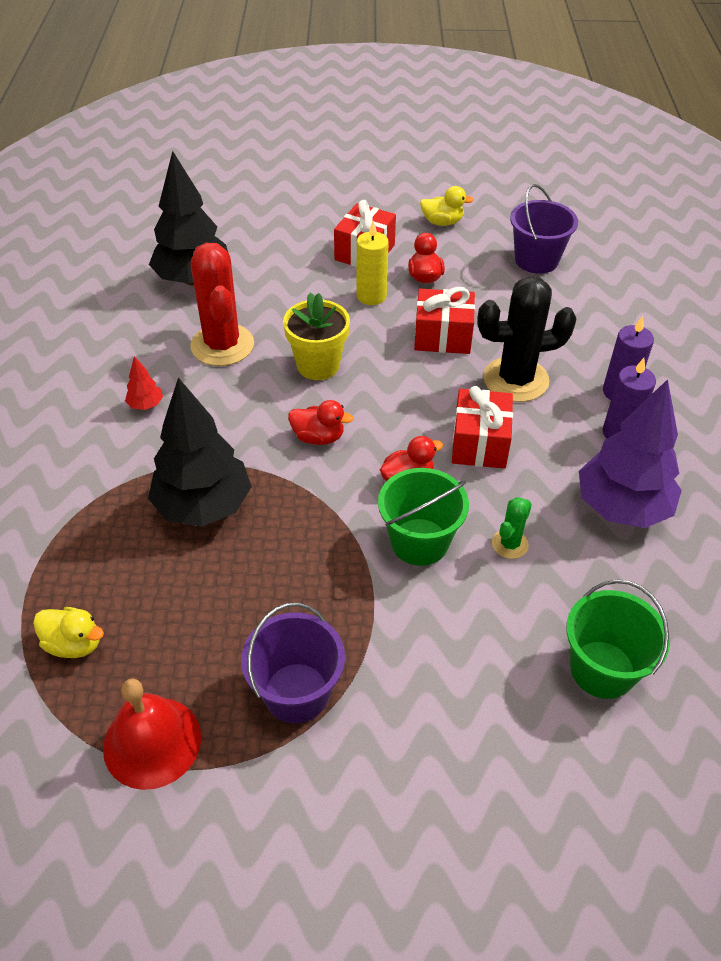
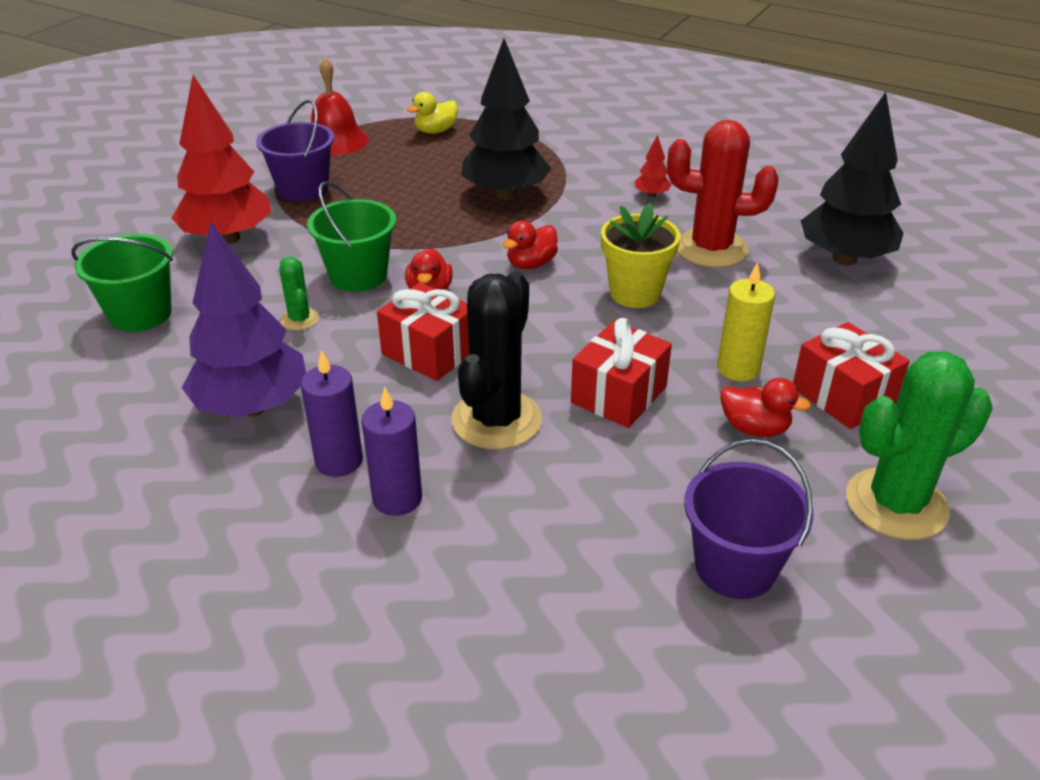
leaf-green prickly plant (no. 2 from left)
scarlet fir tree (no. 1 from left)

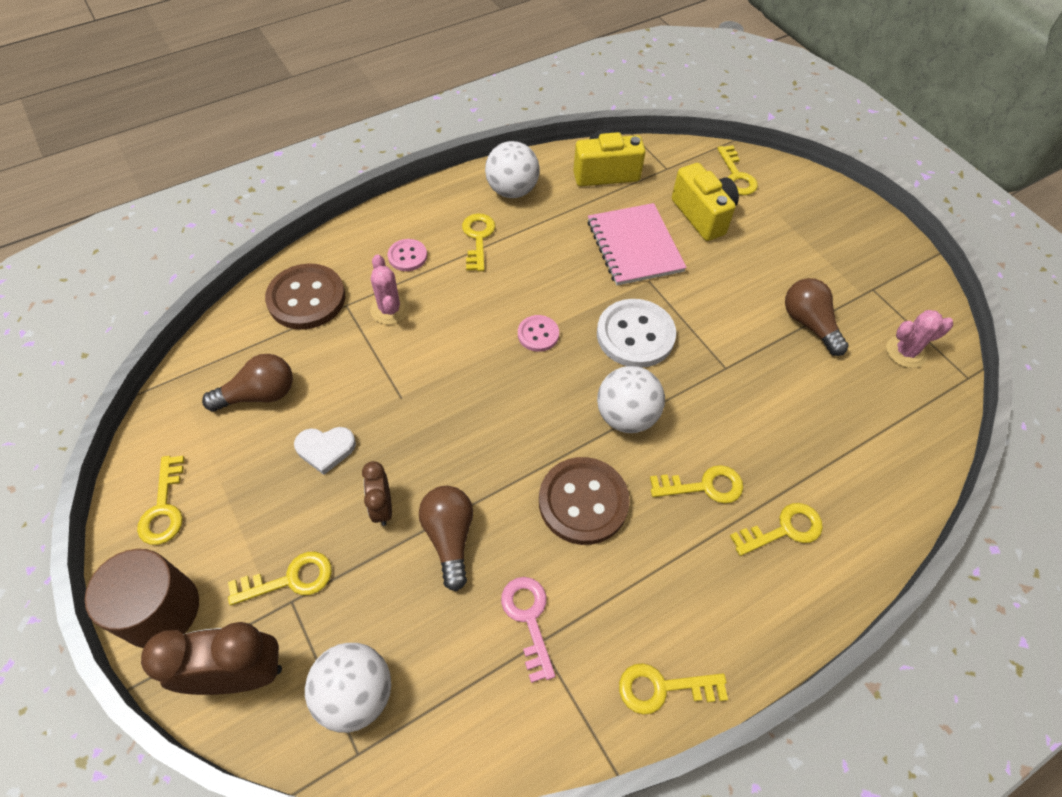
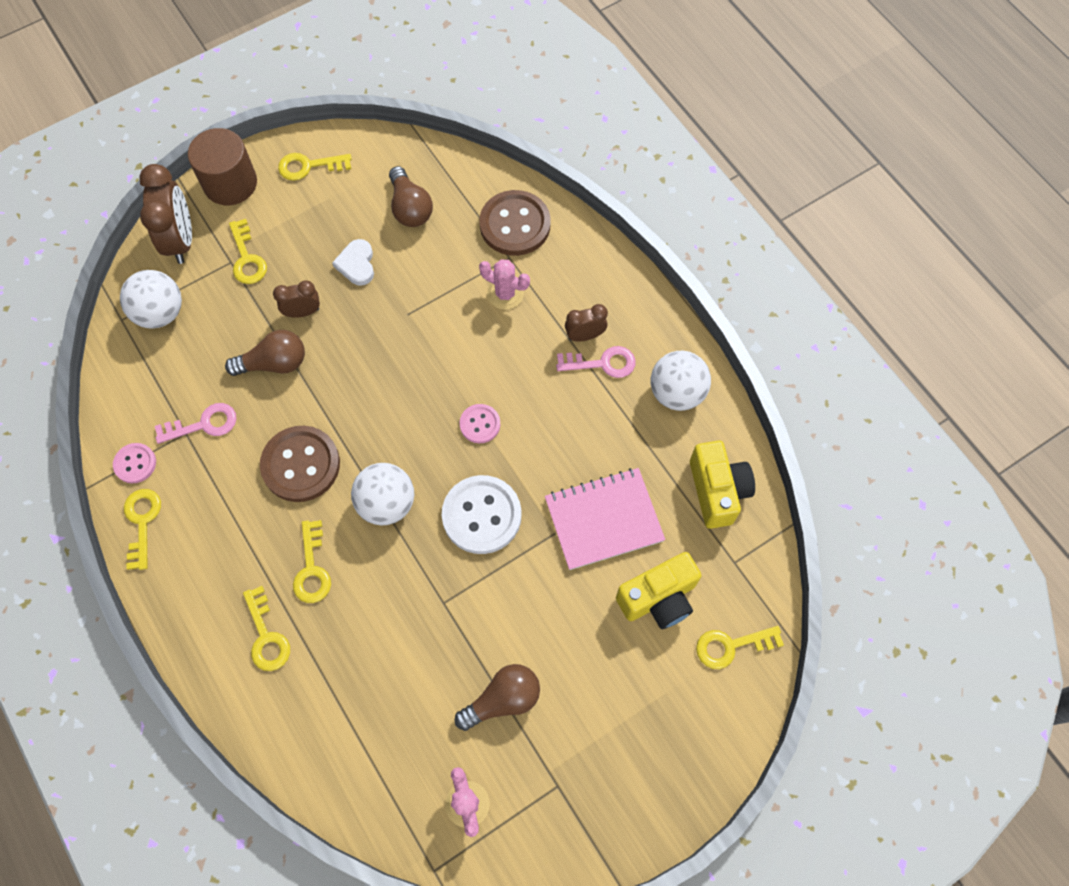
rosy key (no. 2 from left)
rosy shirt button (no. 1 from left)
rosy prickly plant (no. 2 from left)
dark brown alarm clock (no. 3 from left)

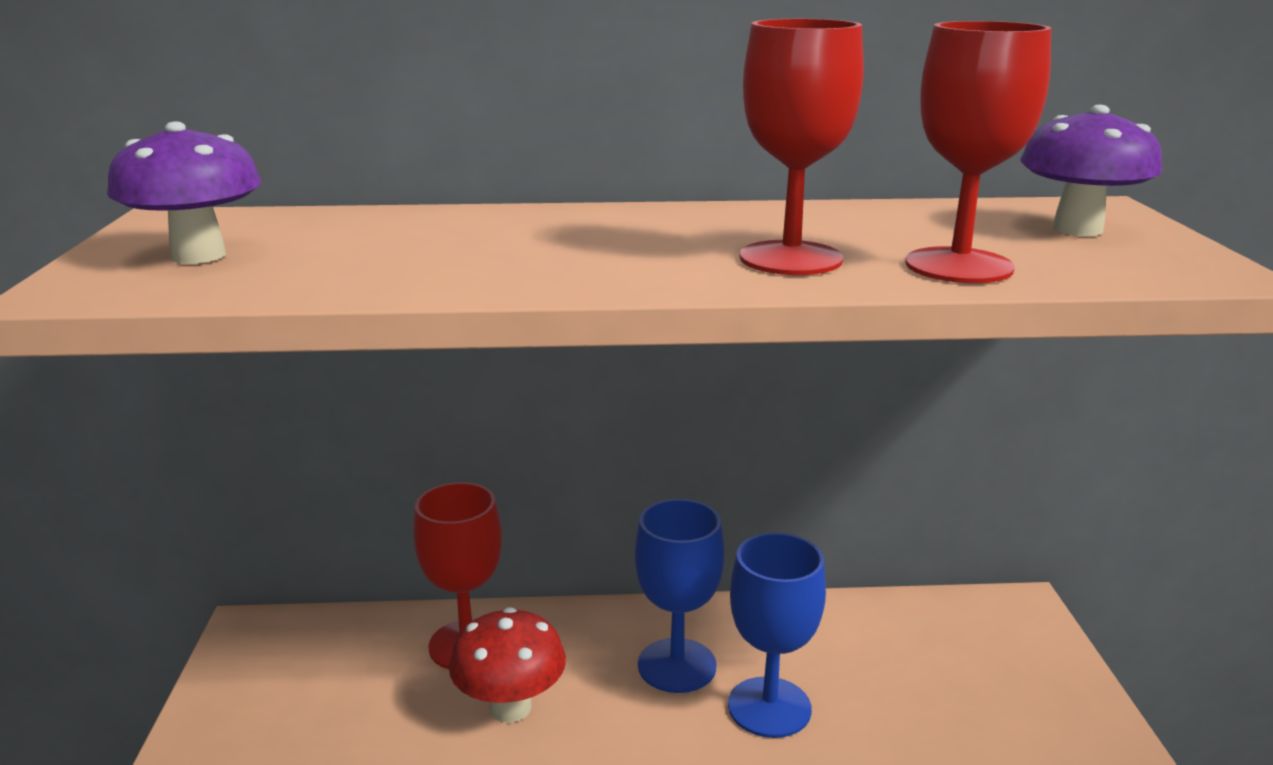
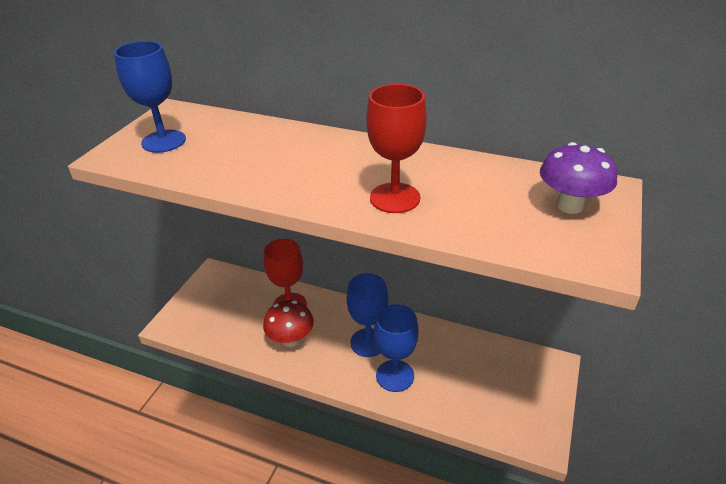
scarlet wine glass (no. 3 from left in the first image)
blue wine glass (no. 1 from left)

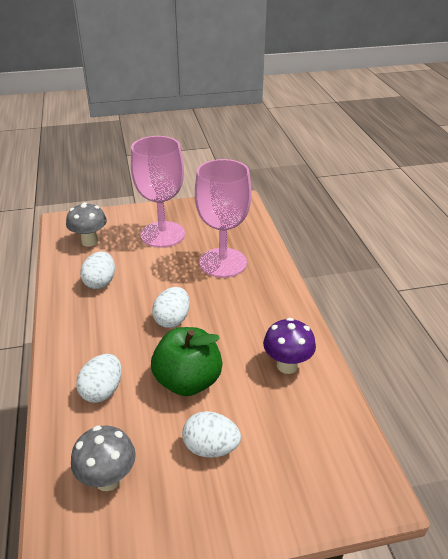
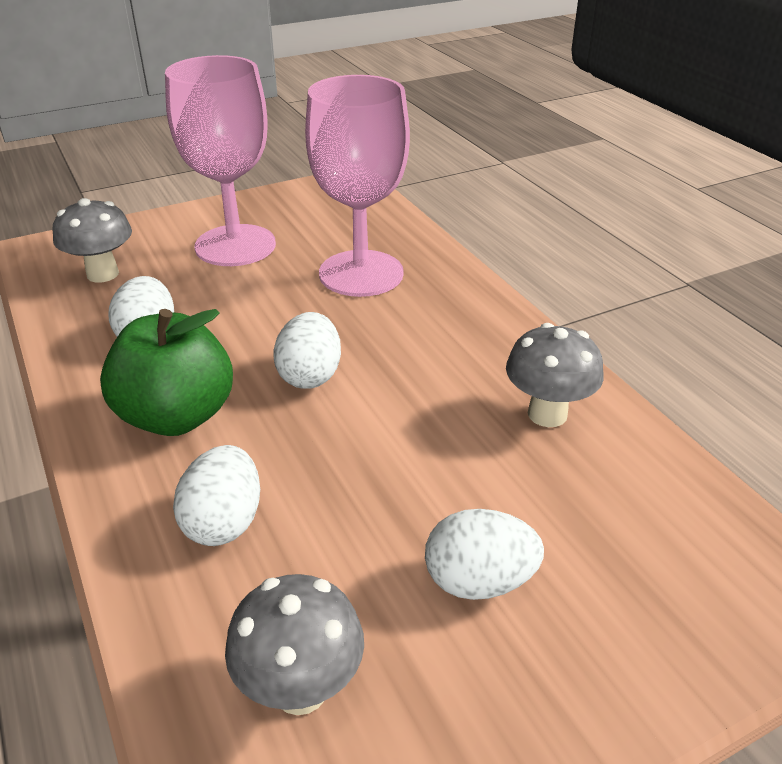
grey toadstool (no. 3 from left)
leaf-green toy apple

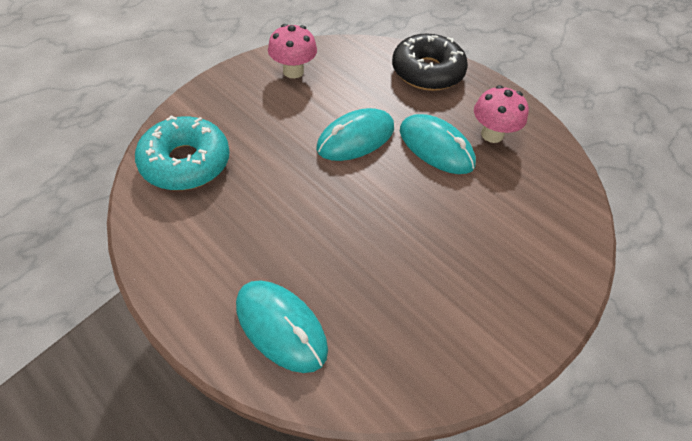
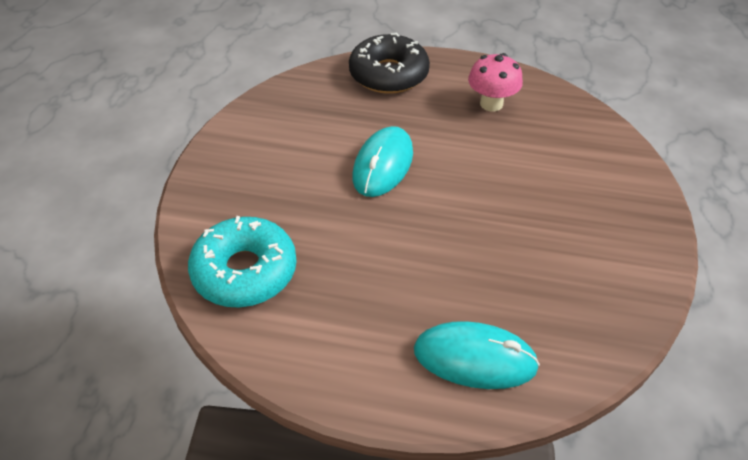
rosy toadstool (no. 1 from left in the first image)
aqua PC mouse (no. 3 from left in the first image)

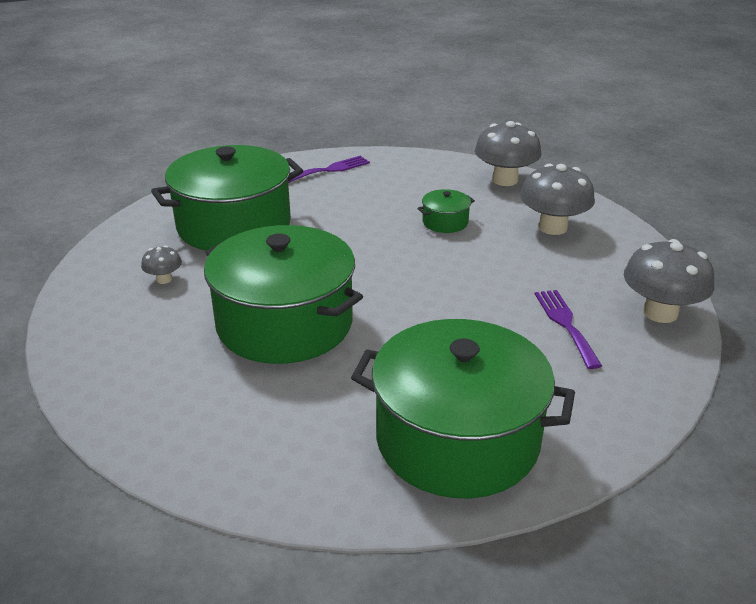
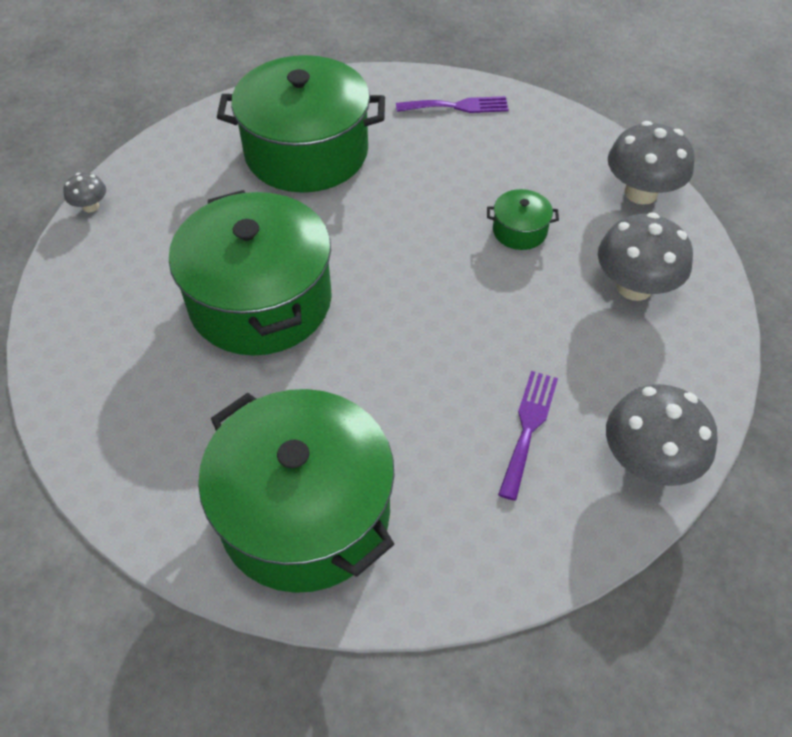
grey toadstool (no. 1 from left)

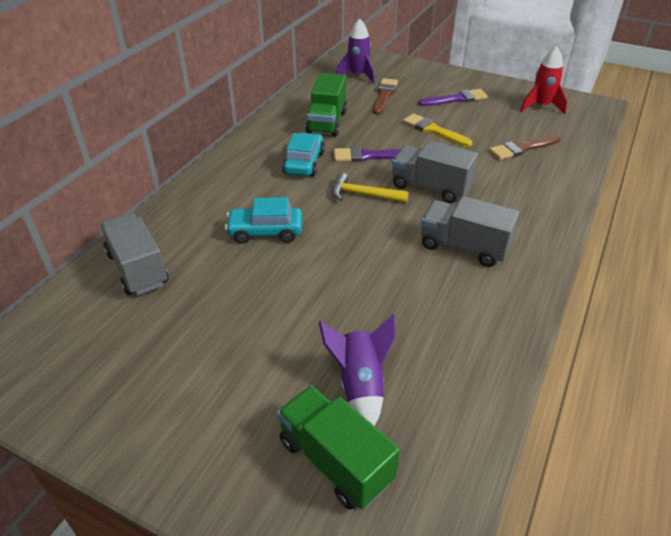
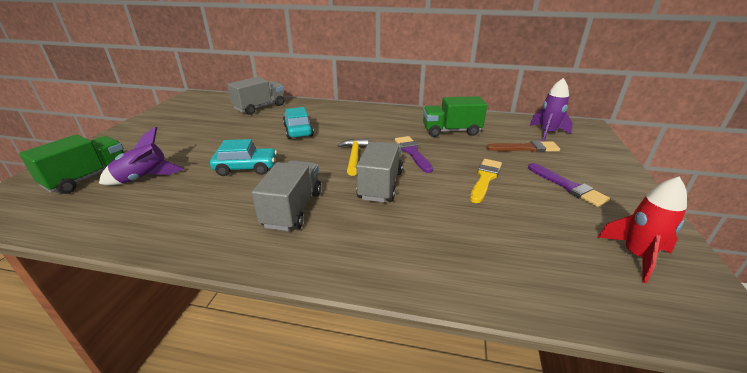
aqua car (no. 1 from left)
dark brown brush (no. 2 from left in the first image)

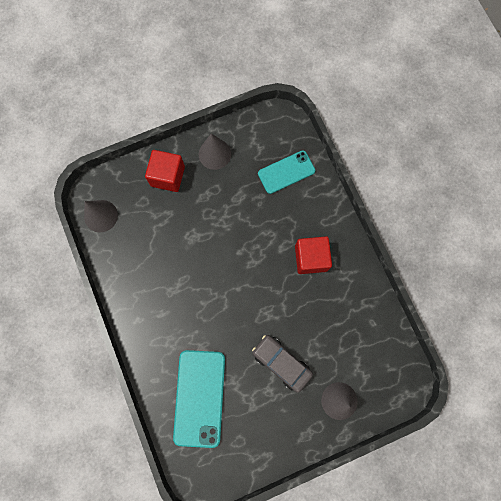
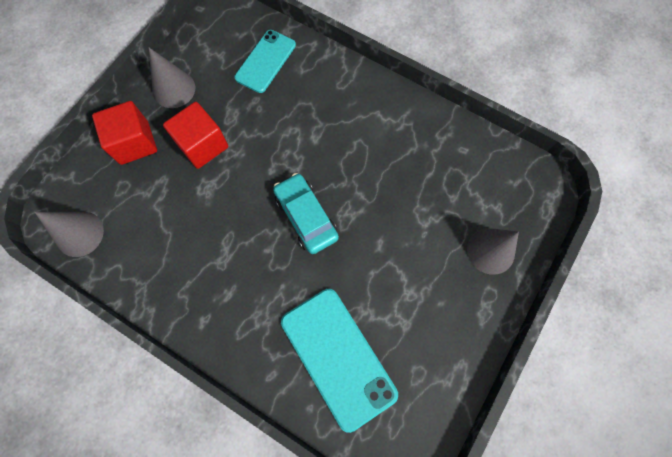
scarlet solid cube (no. 2 from left)
grey car
aqua car

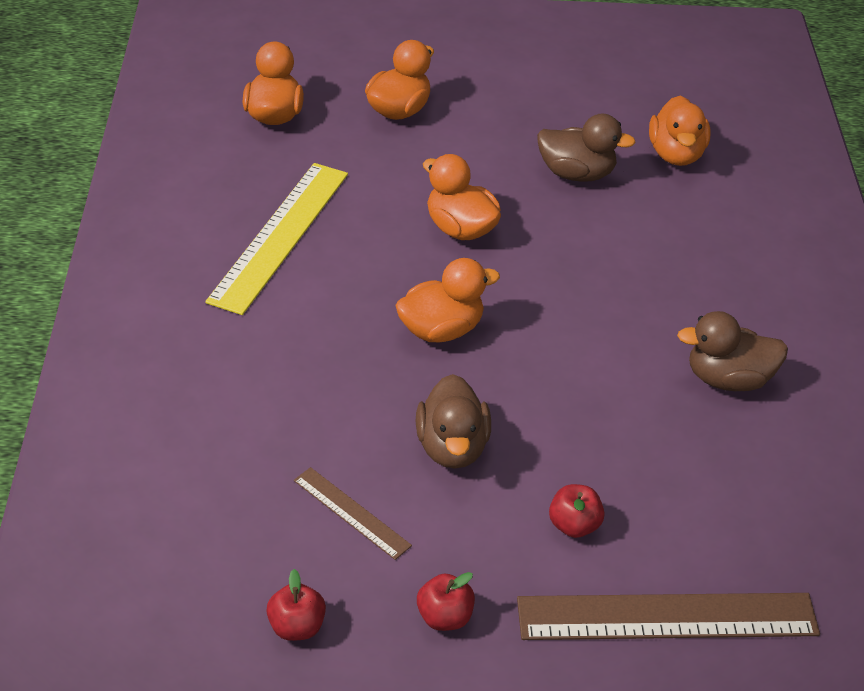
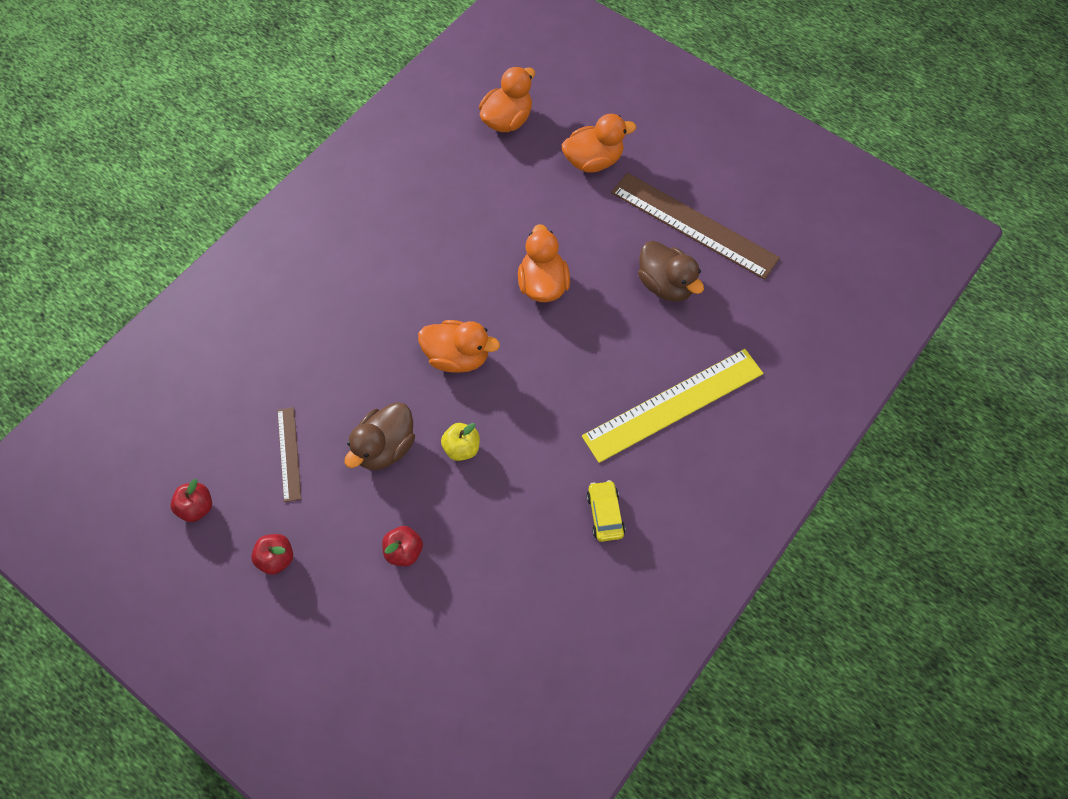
bright orange rubber duck (no. 5 from left in the first image)
yellow straightedge
yellow car
dark brown straightedge (no. 2 from left)
yellow toy apple

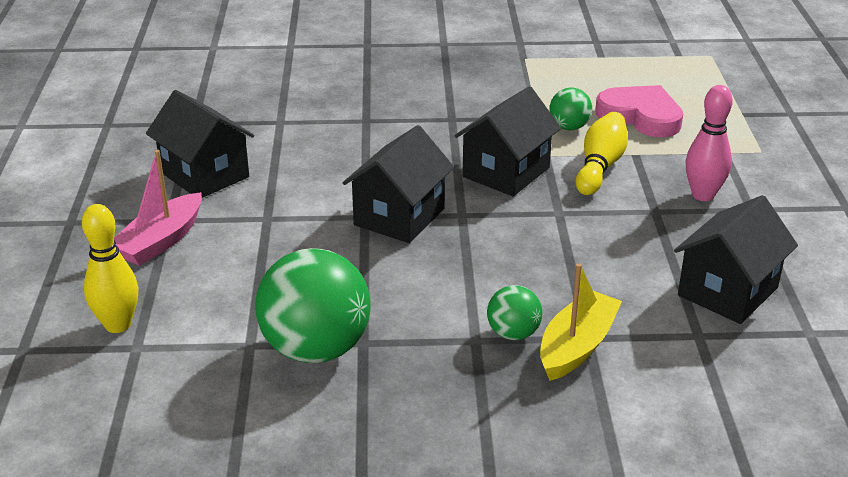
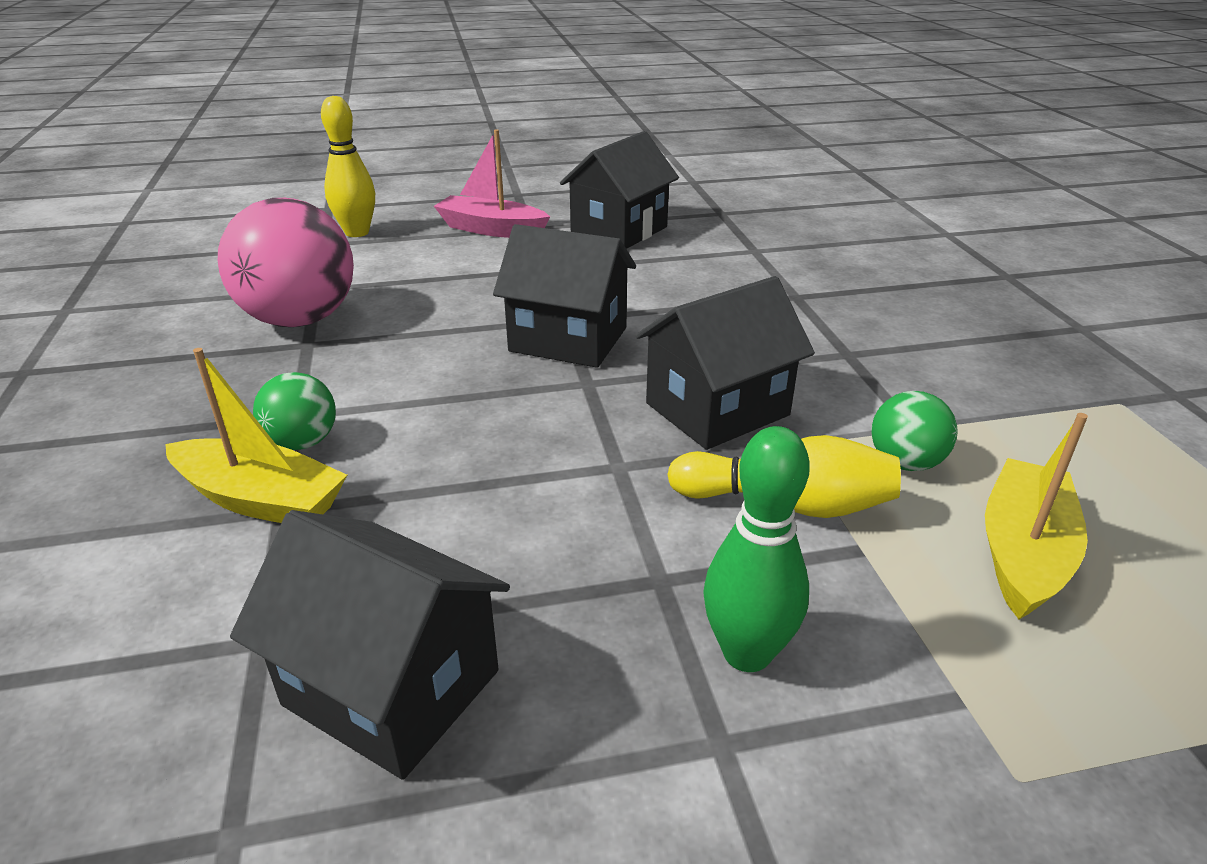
yellow toy boat (no. 2 from left)
leaf-green bowling pin
black toy house (no. 4 from left)
rosy sphere

